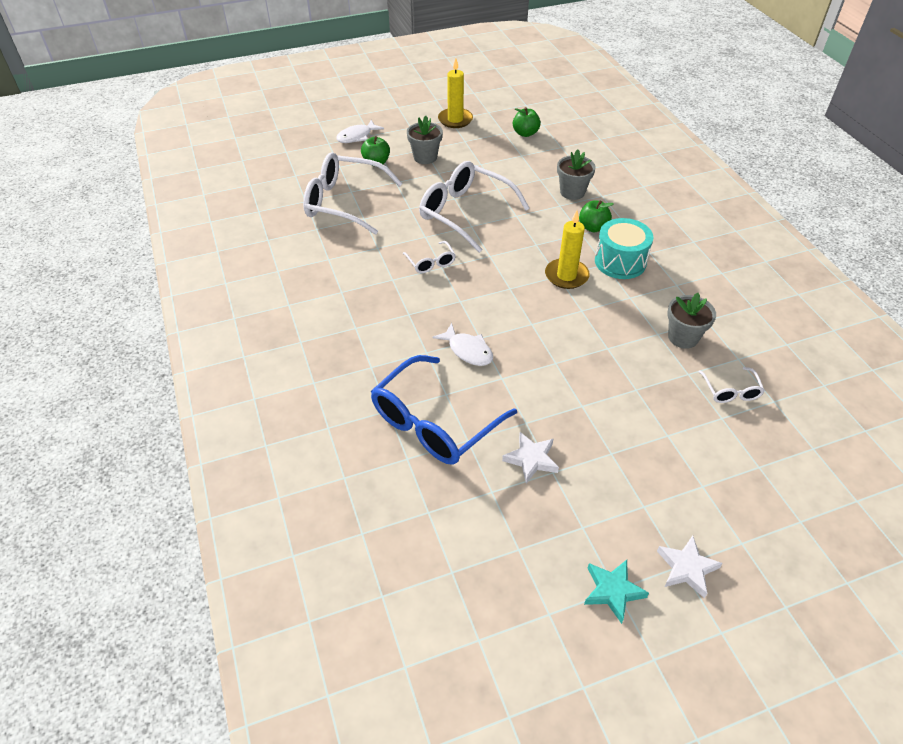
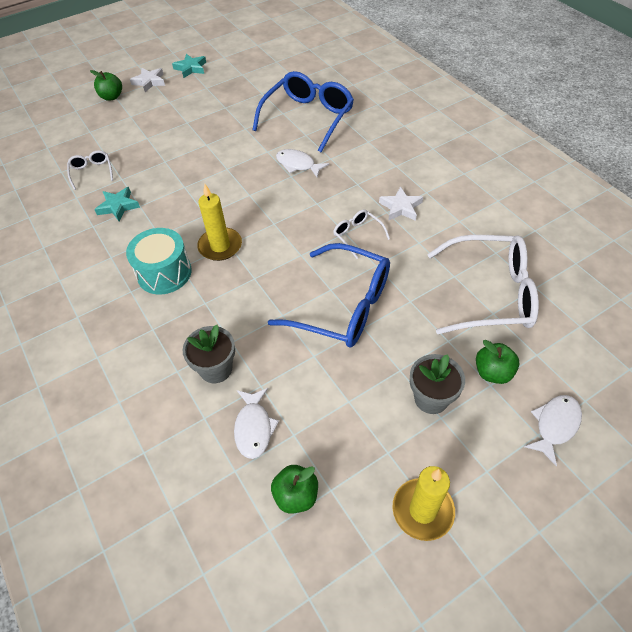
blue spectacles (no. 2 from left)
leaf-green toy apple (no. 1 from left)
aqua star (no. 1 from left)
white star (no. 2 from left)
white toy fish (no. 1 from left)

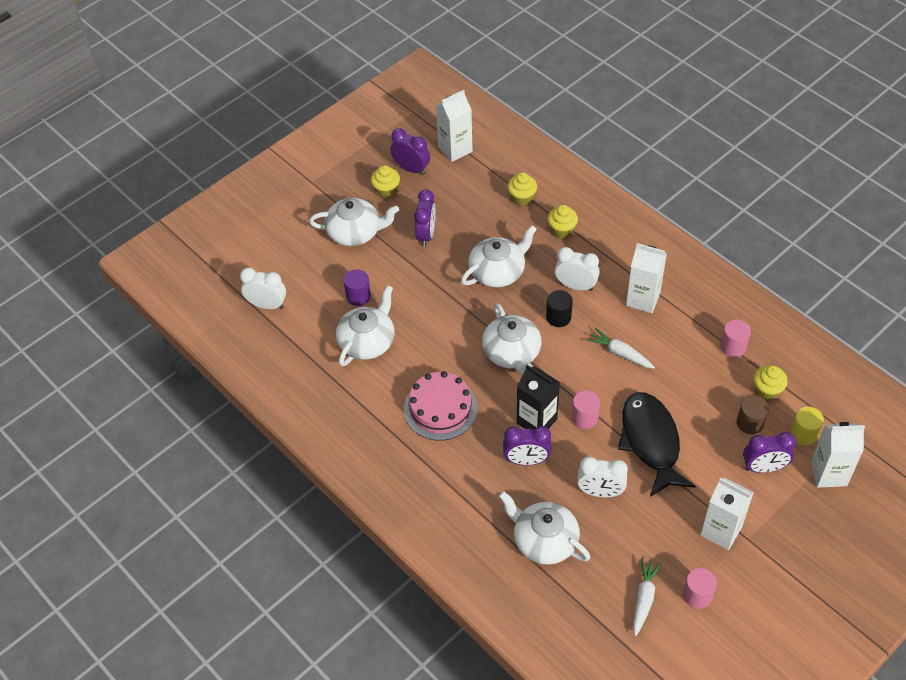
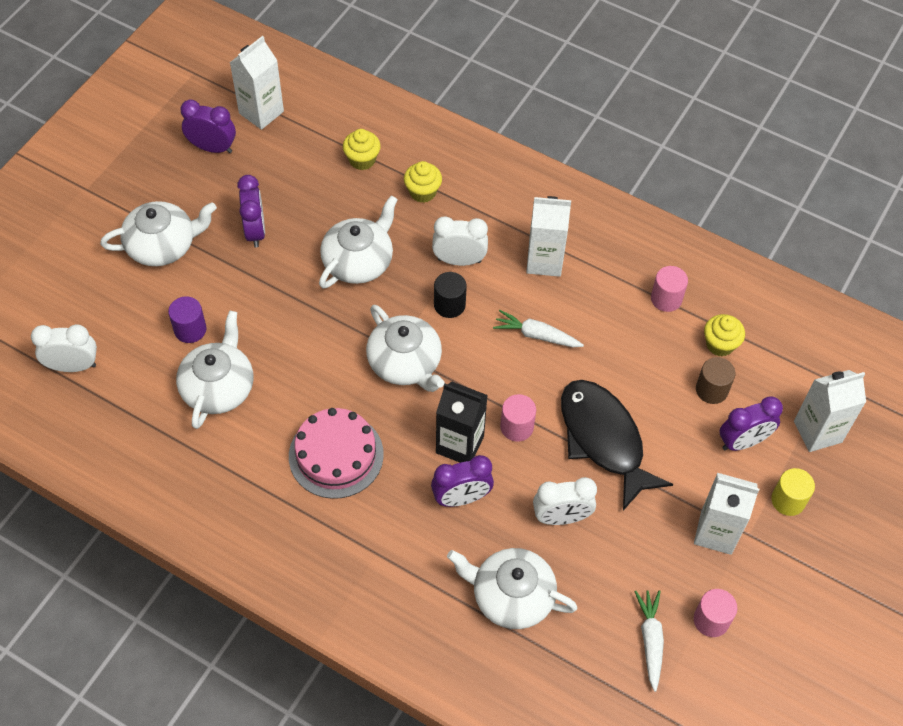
yellow fairy cake (no. 1 from left in the first image)
yellow cylinder

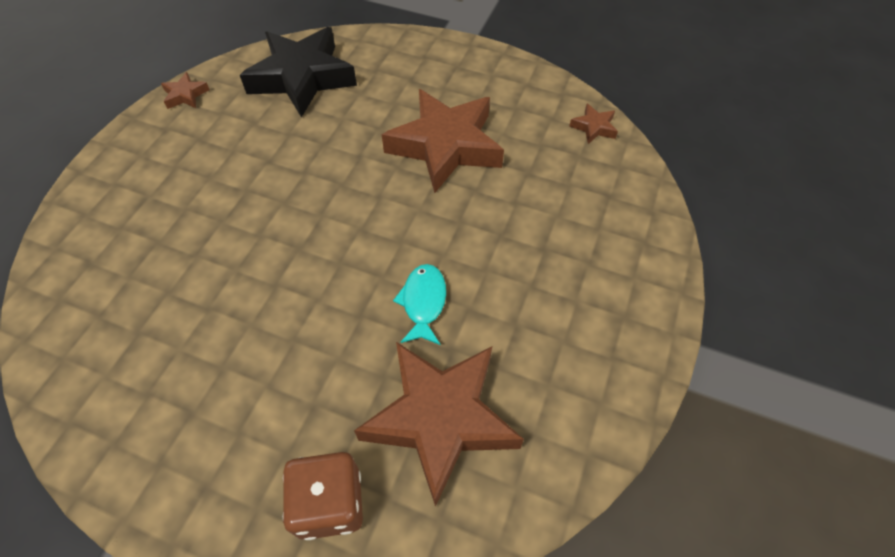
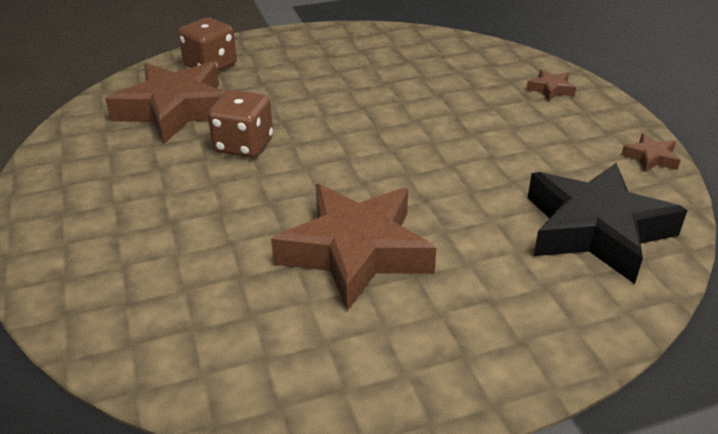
dark brown star (no. 3 from left)
dark brown game die (no. 2 from left)

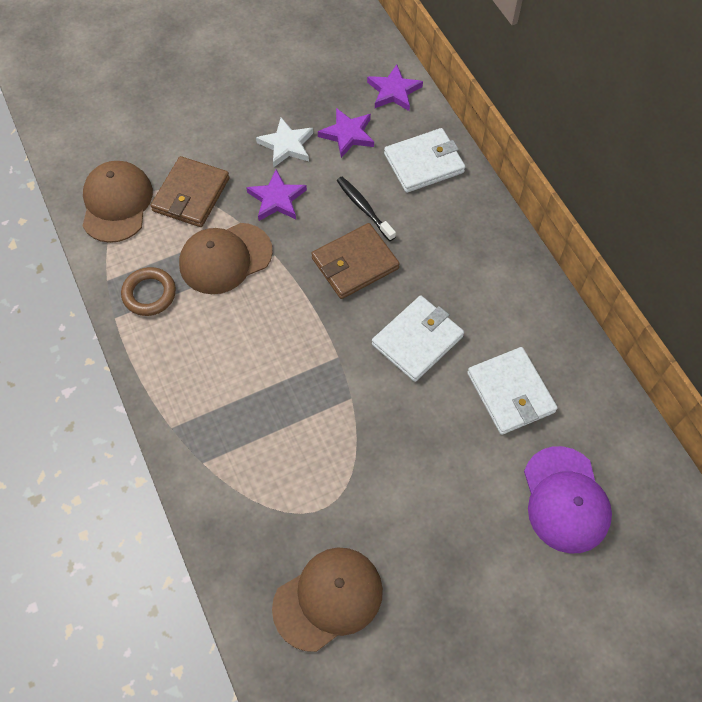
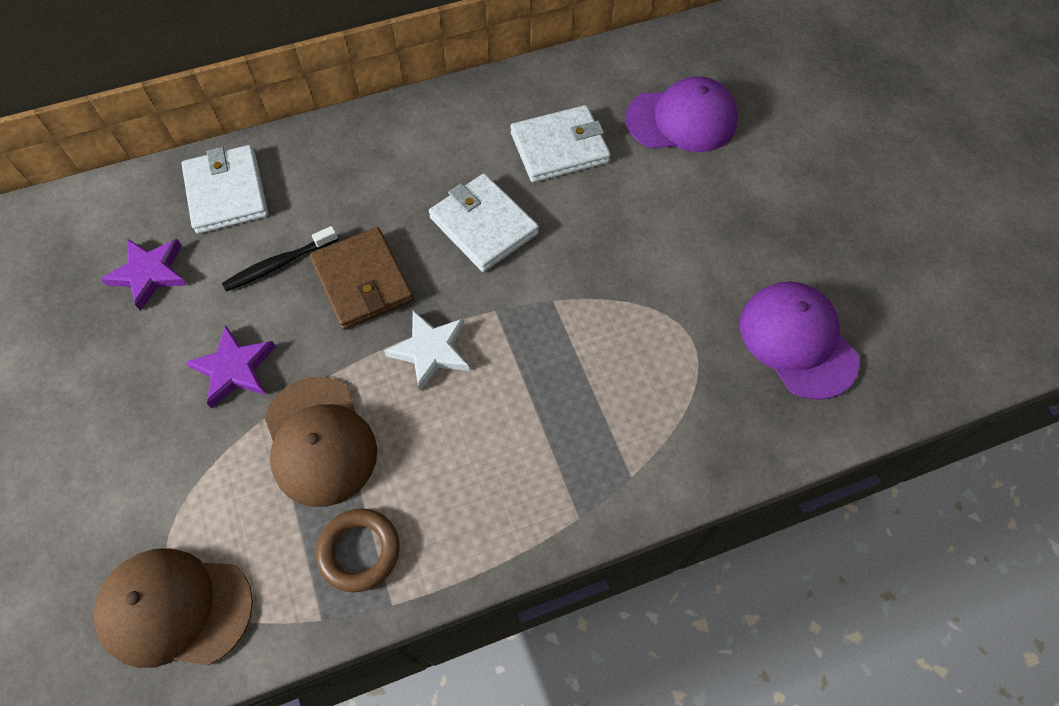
royal purple star (no. 3 from left in the first image)
white star
dark brown billfold (no. 1 from left in the first image)
royal purple cap (no. 2 from left)

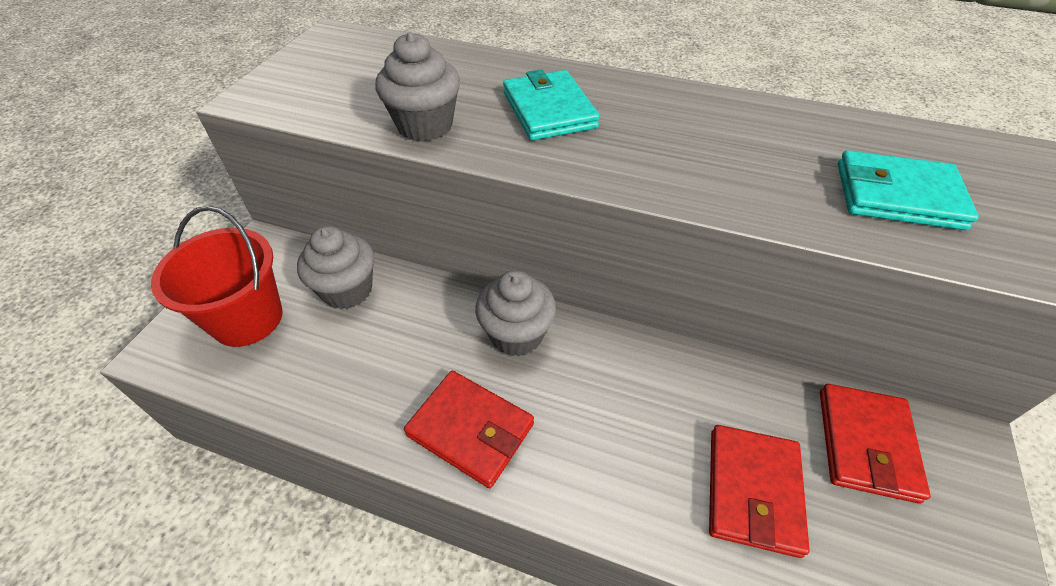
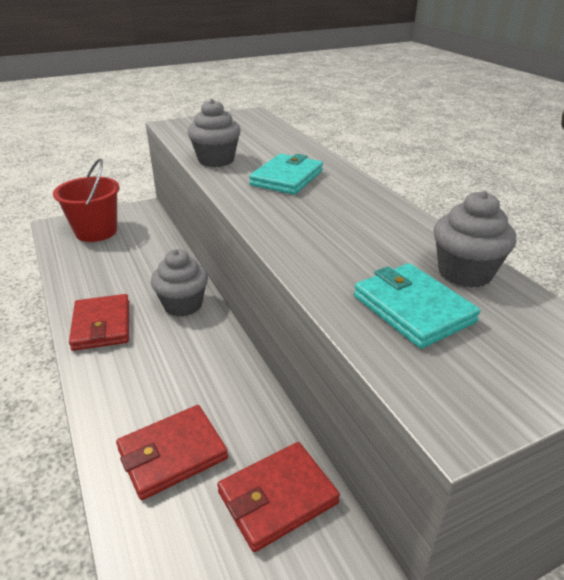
grey fairy cake (no. 3 from left)

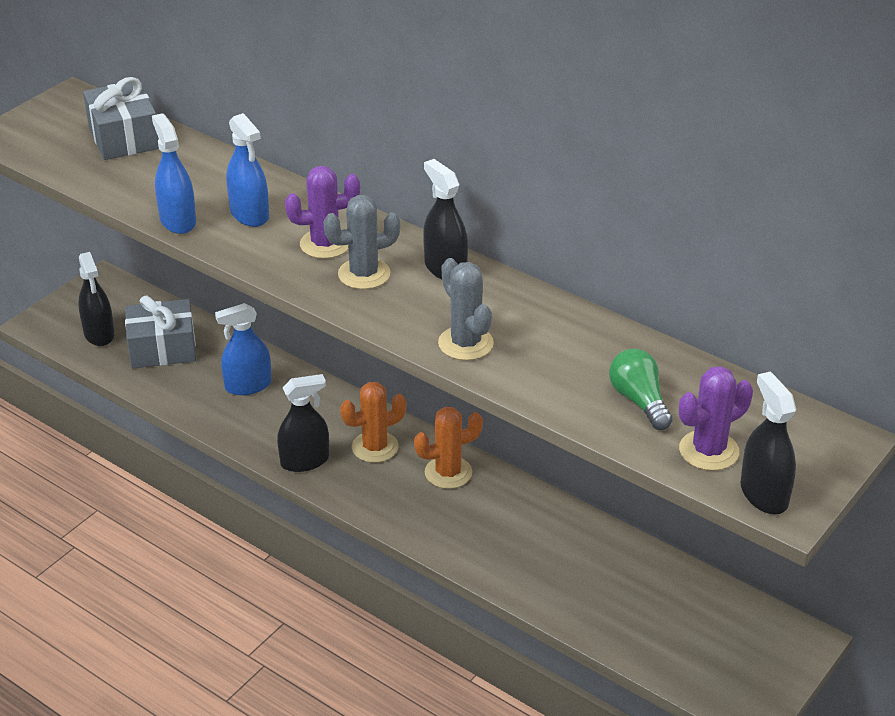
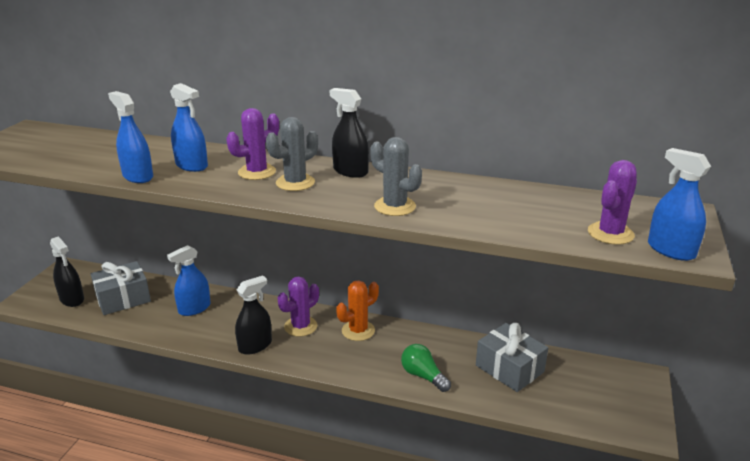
grey wrapped gift (no. 2 from left)
leaf-green light bulb
blue sprayer (no. 4 from left)
royal purple prickly plant (no. 2 from left)

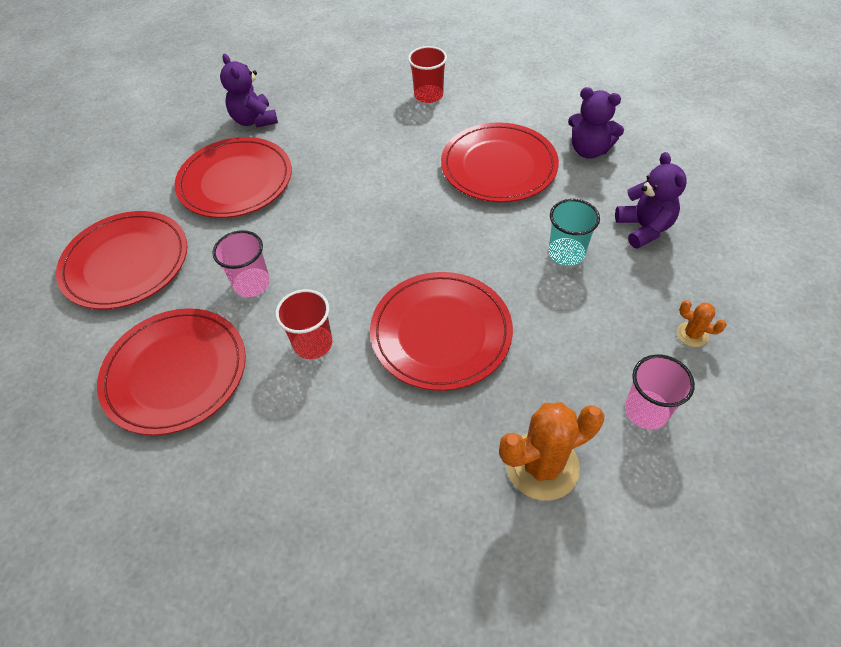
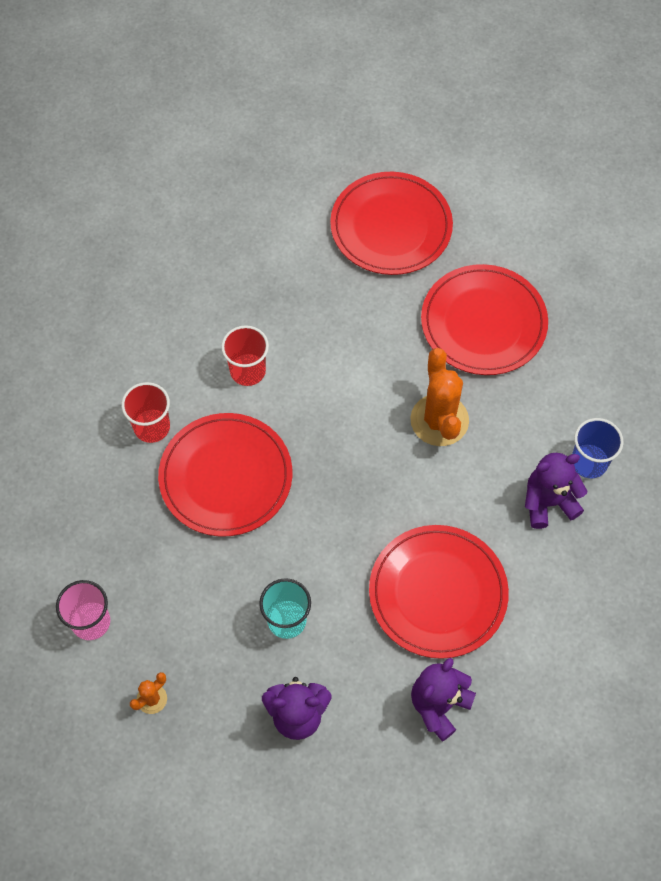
scarlet tumbler (no. 1 from left)
royal purple stuffed bear (no. 3 from left)
rosy tumbler (no. 1 from left in the first image)
scarlet plate (no. 2 from left in the first image)
bright orange prickly plant (no. 2 from left)
blue tumbler

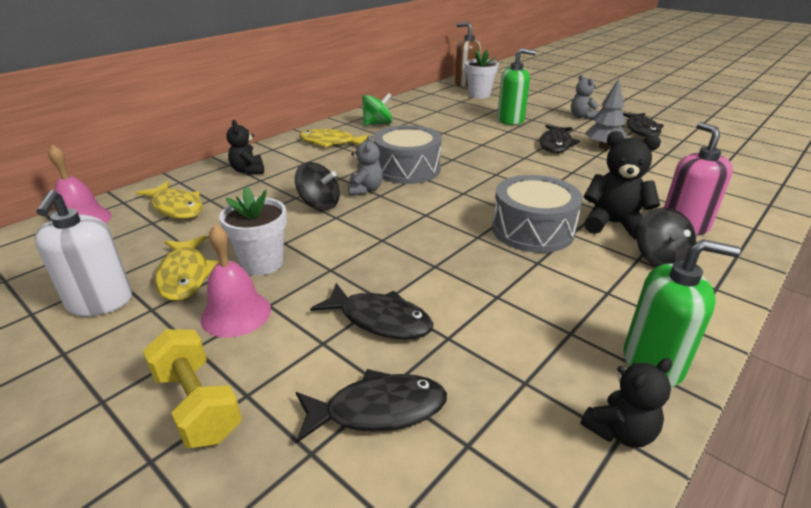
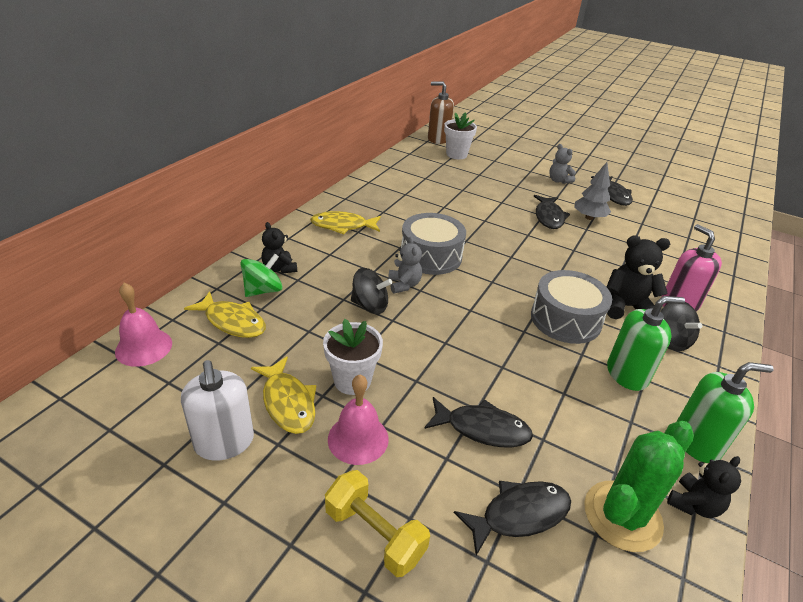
leaf-green soap dispenser (no. 1 from left)
leaf-green spinning top
leaf-green prickly plant

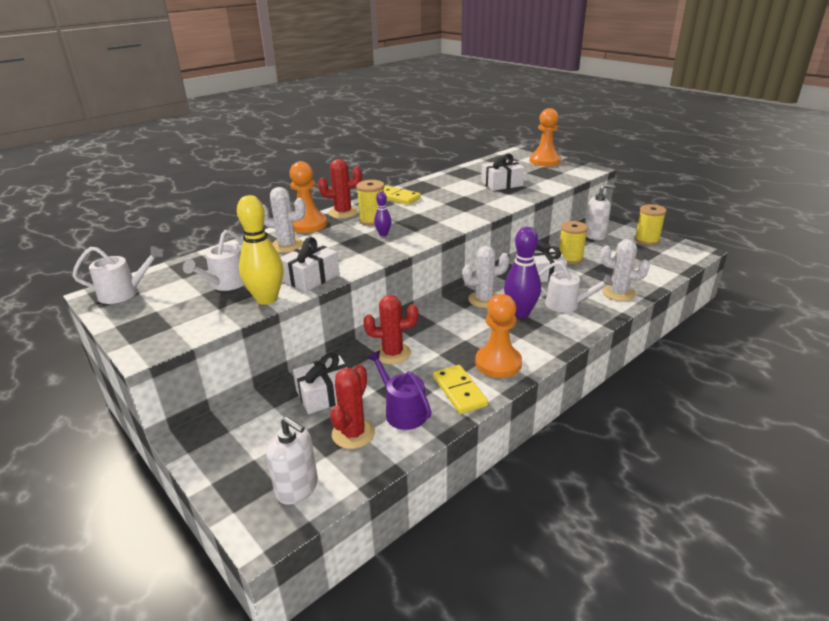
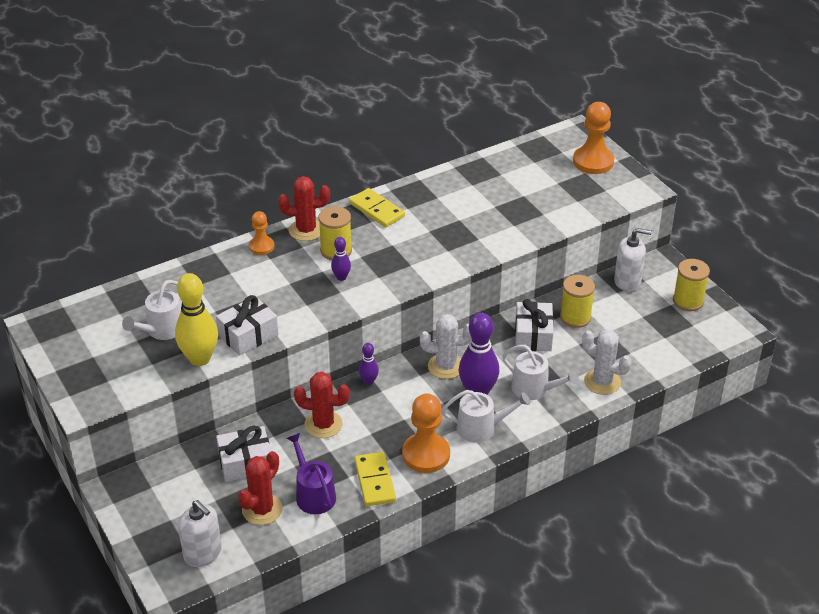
white wrapped gift (no. 3 from left in the first image)
bright orange chess pawn (no. 1 from left)
white prickly plant (no. 1 from left in the first image)
white watering can (no. 2 from left)
royal purple bowling pin (no. 2 from left)

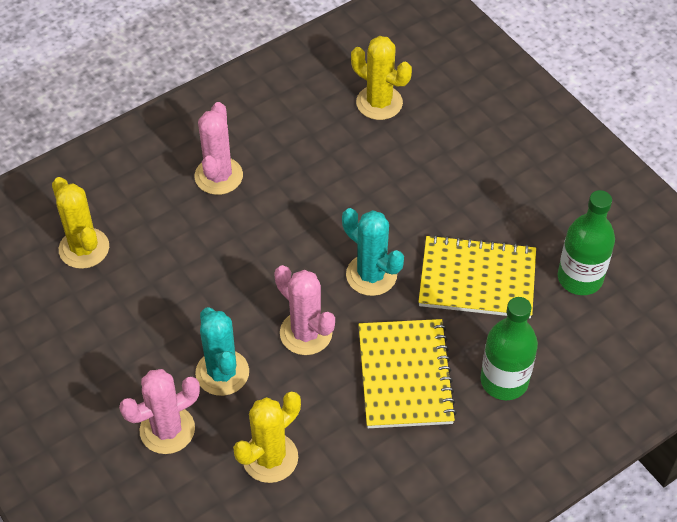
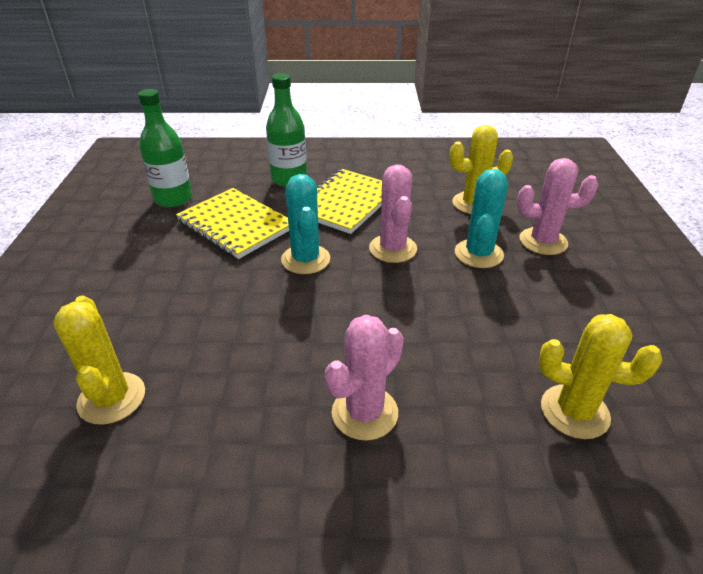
yellow prickly plant (no. 3 from left)

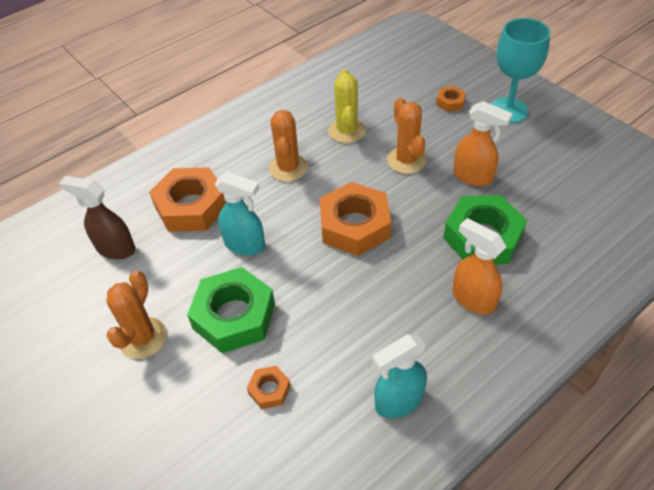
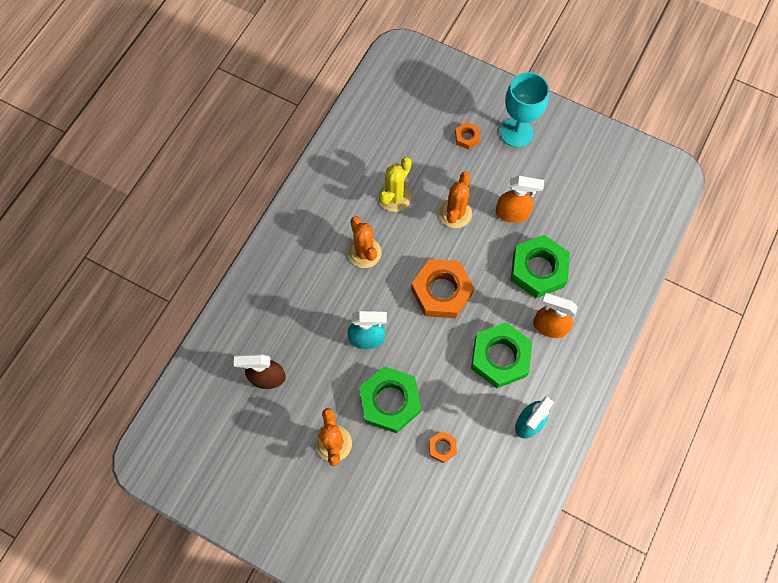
yellow prickly plant
bright orange prickly plant (no. 3 from left)
bright orange nut (no. 1 from left in the first image)
leaf-green nut (no. 2 from left)

